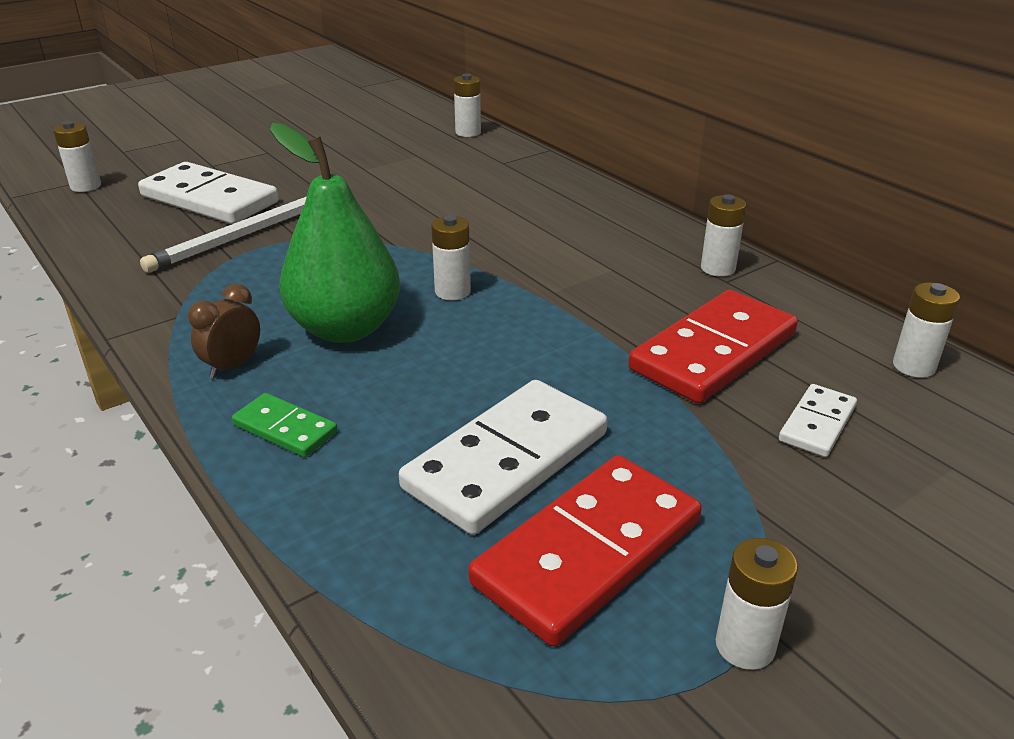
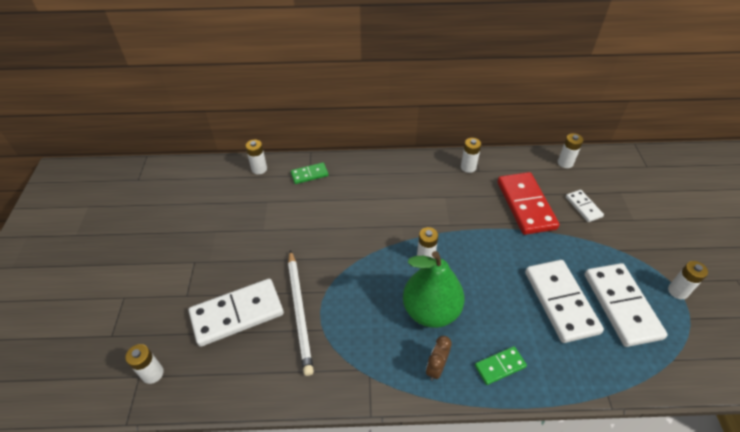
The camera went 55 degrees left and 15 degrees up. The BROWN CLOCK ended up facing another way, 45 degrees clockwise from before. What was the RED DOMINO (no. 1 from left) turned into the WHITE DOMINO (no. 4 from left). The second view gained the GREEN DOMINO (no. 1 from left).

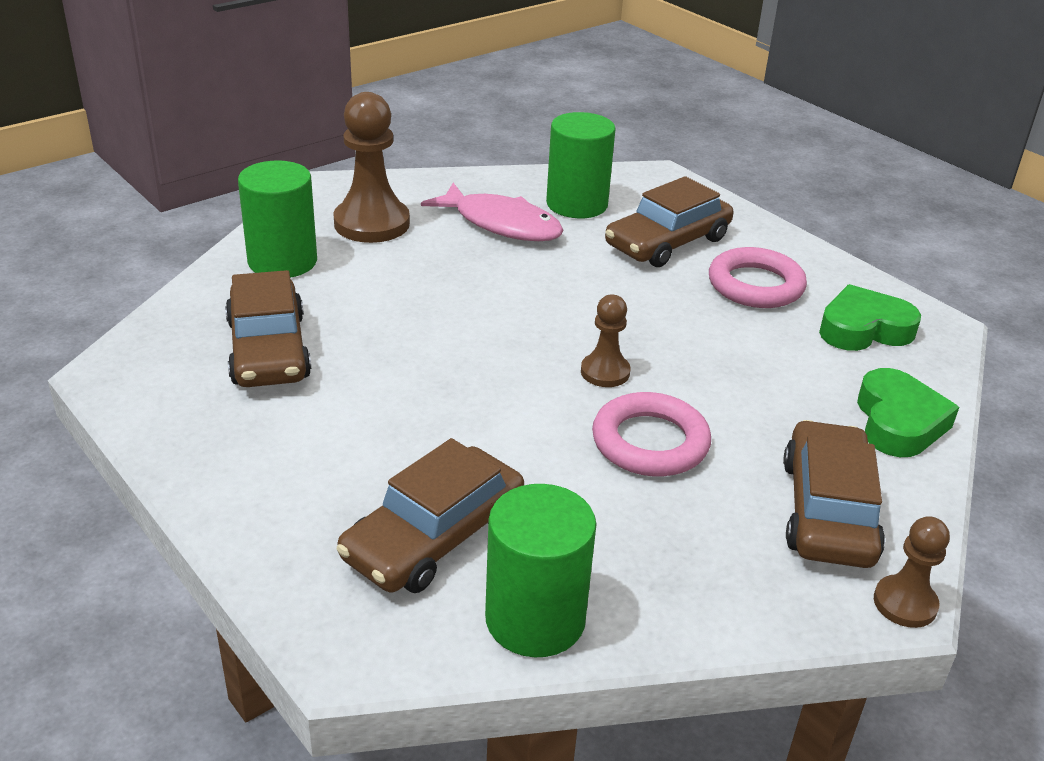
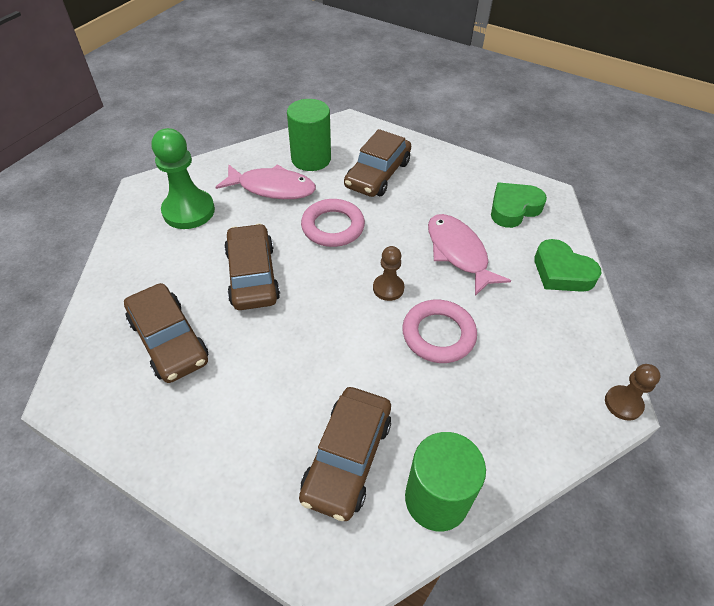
The camera went 20 degrees left and 15 degrees up. What was the BROWN PAWN (no. 1 from left) turned into the GREEN PAWN. The second view lost the GREEN CYLINDER (no. 1 from left). The PINK RING (no. 2 from left in the first image) ended up elsewhere. The GREEN HEART (no. 2 from left) ended up facing another way, 150 degrees clockwise from before. The BROWN CAR (no. 4 from left in the first image) ended up elsewhere. The second view gained the PINK FISH (no. 2 from left).

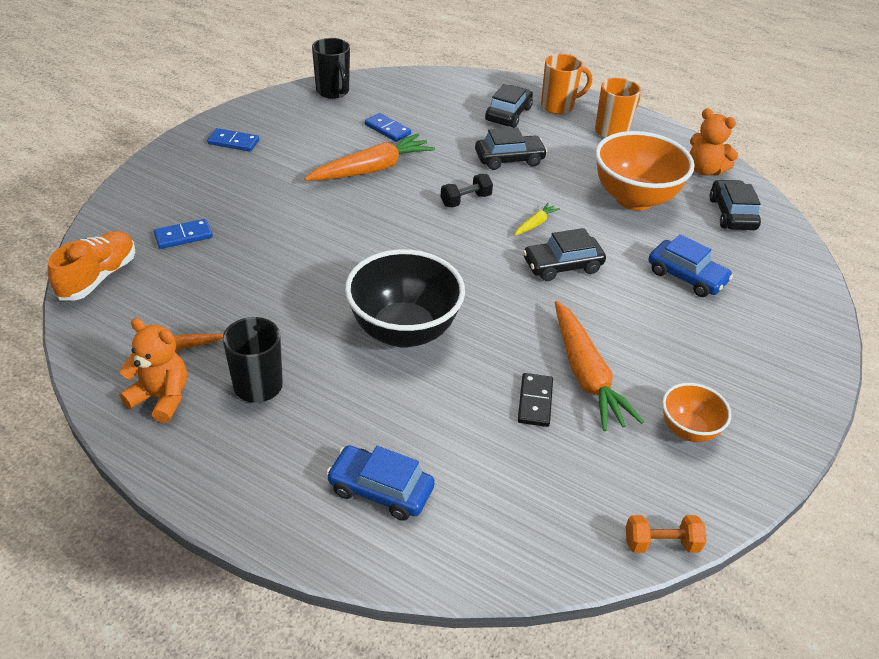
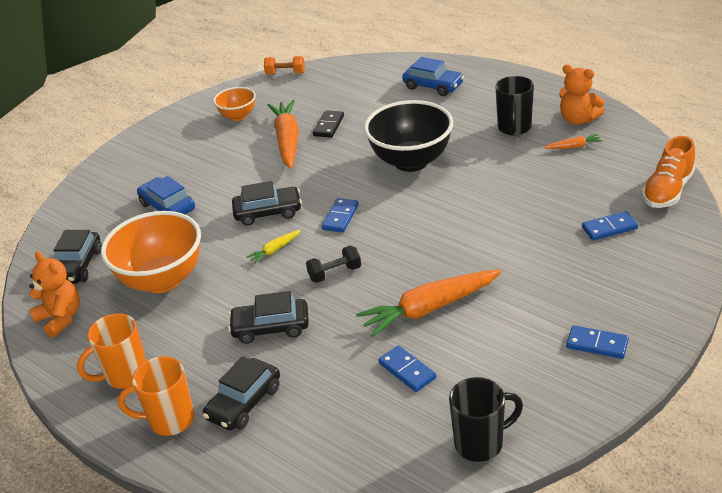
The camera went 165 degrees left and 5 degrees down. The BLACK MUG (no. 2 from left in the first image) ended up facing another way, 90 degrees clockwise from before. The second view gained the BLUE DOMINO (no. 1 from left).

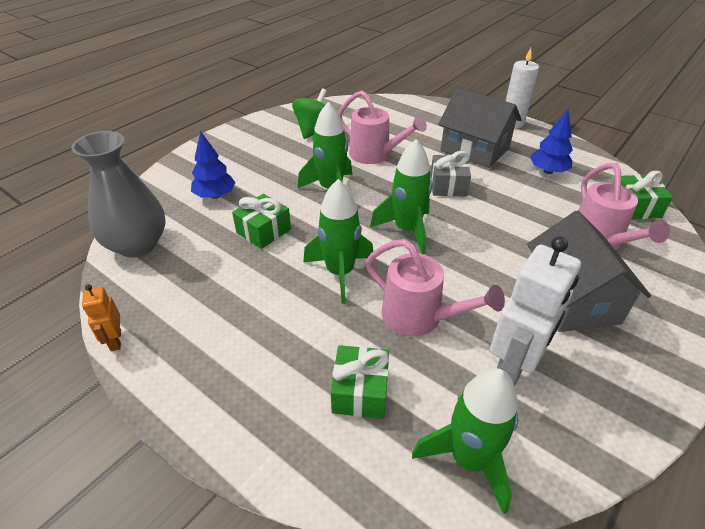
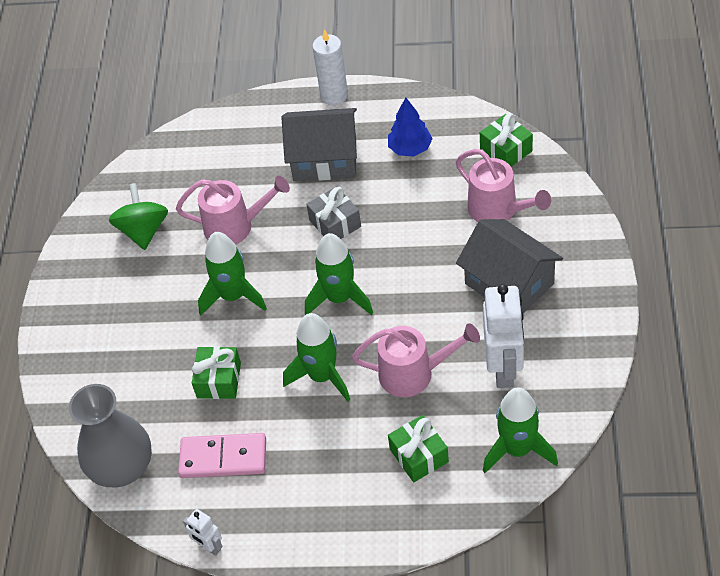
The camera went 30 degrees left and 10 degrees up. The second view lost the BLUE TREE (no. 1 from left). What was the ORANGE ROBOT turned into the WHITE ROBOT (no. 1 from left). The second view gained the PINK DOMINO.

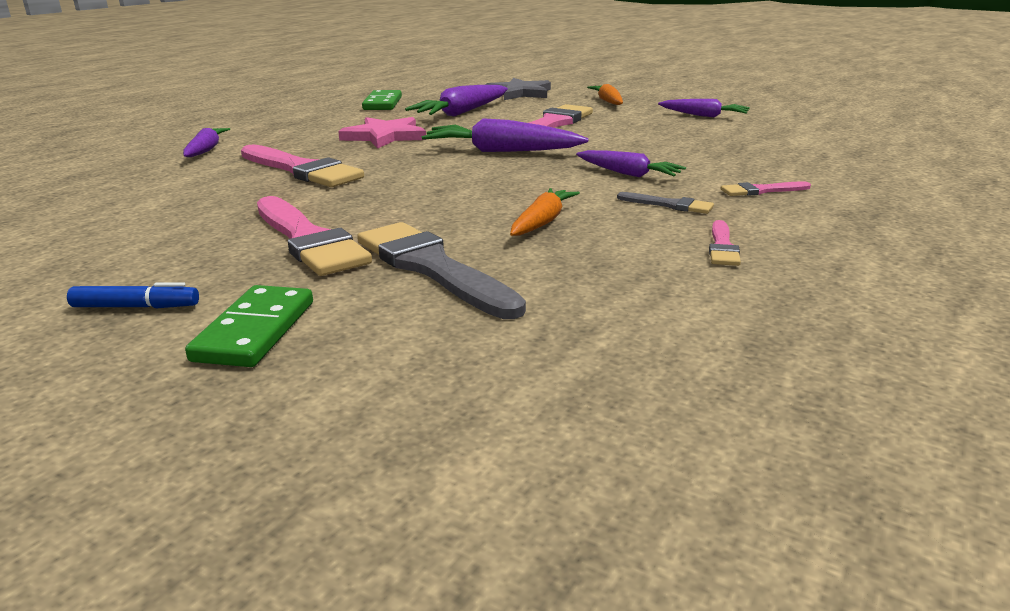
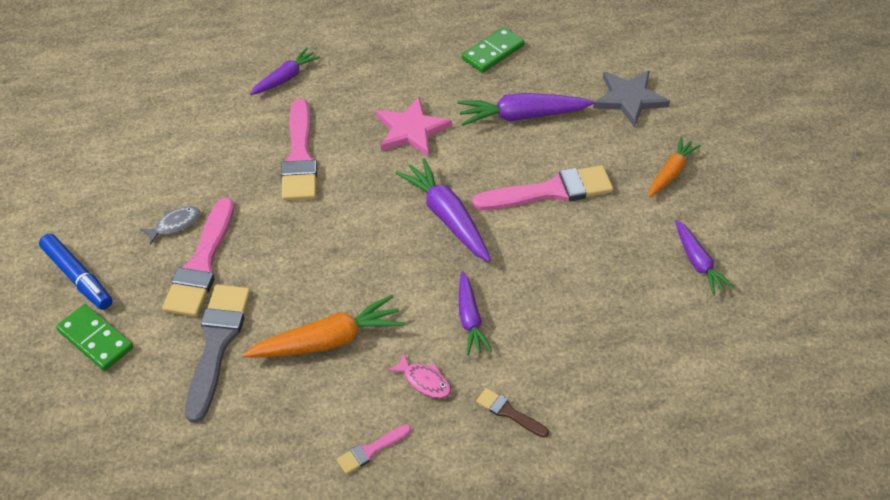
The camera went 45 degrees right and 25 degrees up. What was the PINK BRUSH (no. 5 from left) turned into the BROWN BRUSH. The size of the ORANGE CARROT (no. 1 from left) changed by a factor of 1.56. Where the GREY BRUSH (no. 2 from left) stood, the PINK FISH came to stand. The size of the BLUE MARKER changed by a factor of 1.58. The GREEN DOMINO (no. 1 from left) ended up facing another way, 75 degrees clockwise from before. The second view gained the GREY FISH.

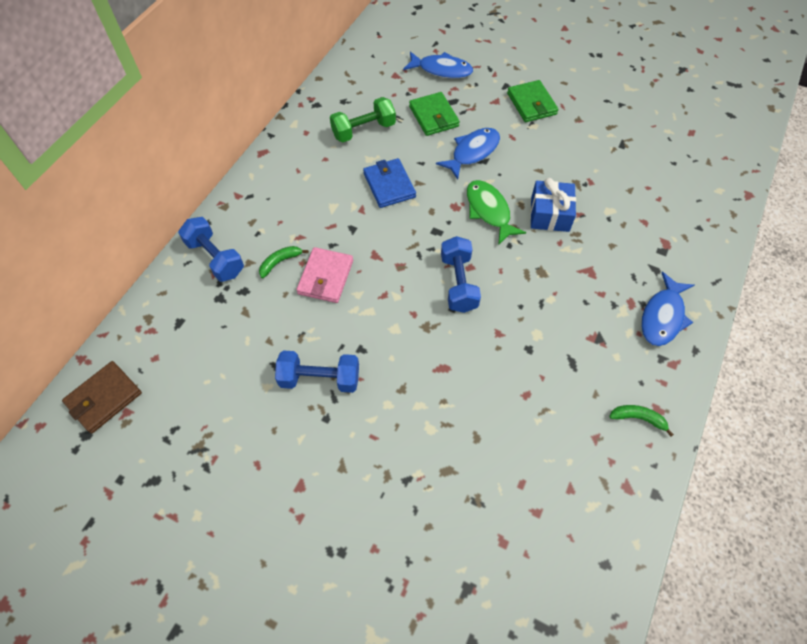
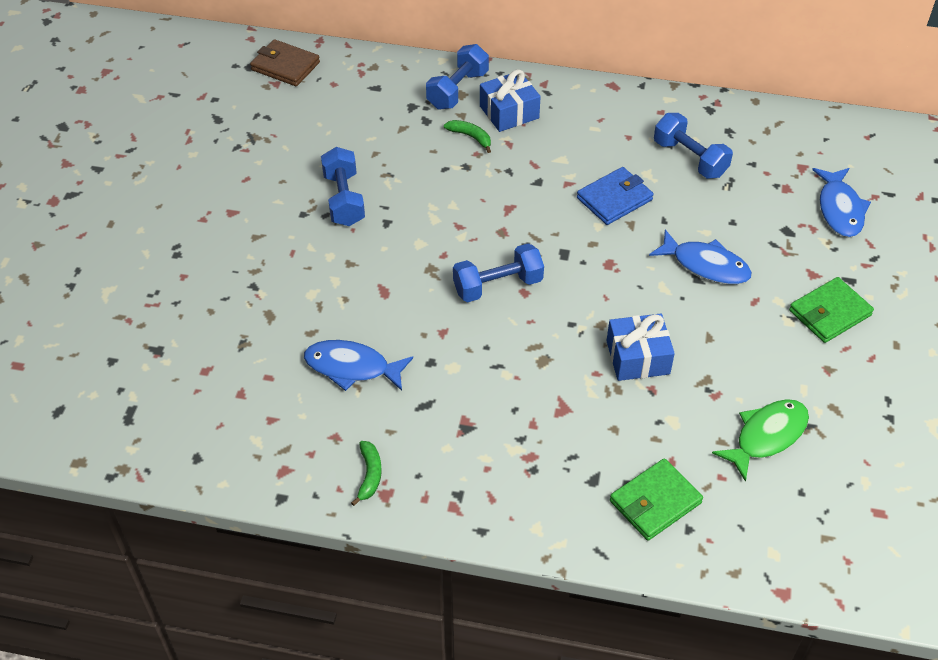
The camera went 75 degrees right and 10 degrees down. The GREEN WALLET (no. 1 from left) ended up elsewhere. What was the GREEN DUMBBELL turned into the BLUE DUMBBELL (no. 4 from left). The GREEN FISH ended up elsewhere. The second view lost the PINK WALLET. The BLUE FISH (no. 3 from left in the first image) ended up elsewhere. The second view gained the BLUE GIFT (no. 1 from left).

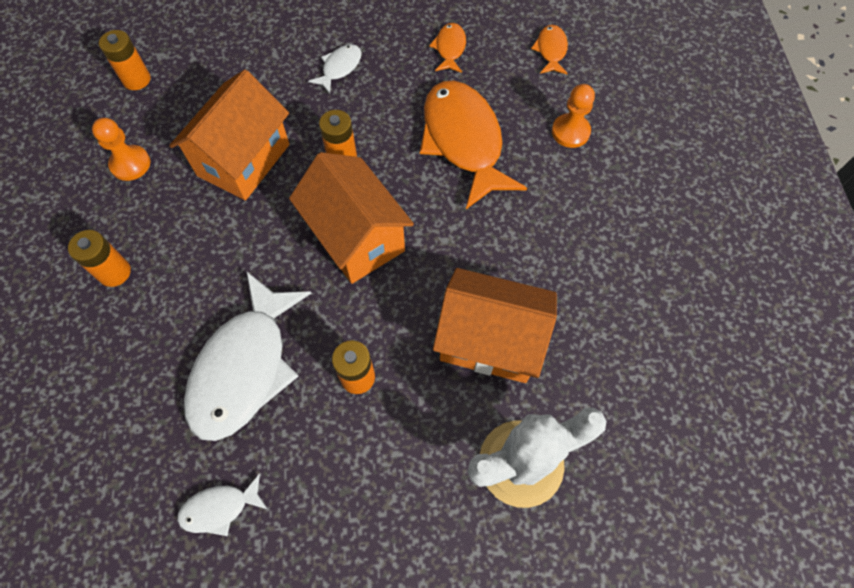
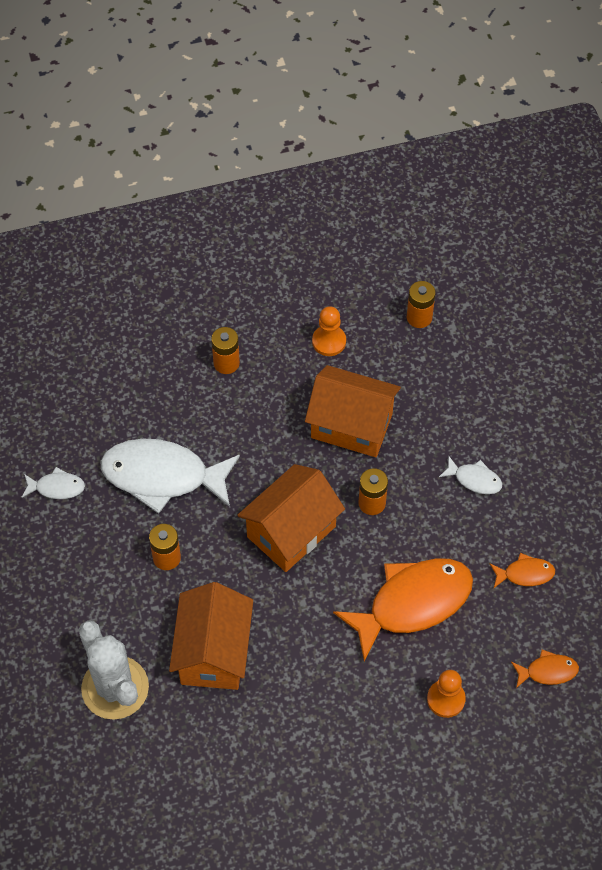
The camera went 80 degrees right and 5 degrees down. The WHITE FISH (no. 1 from left) ended up facing another way, 120 degrees clockwise from before.

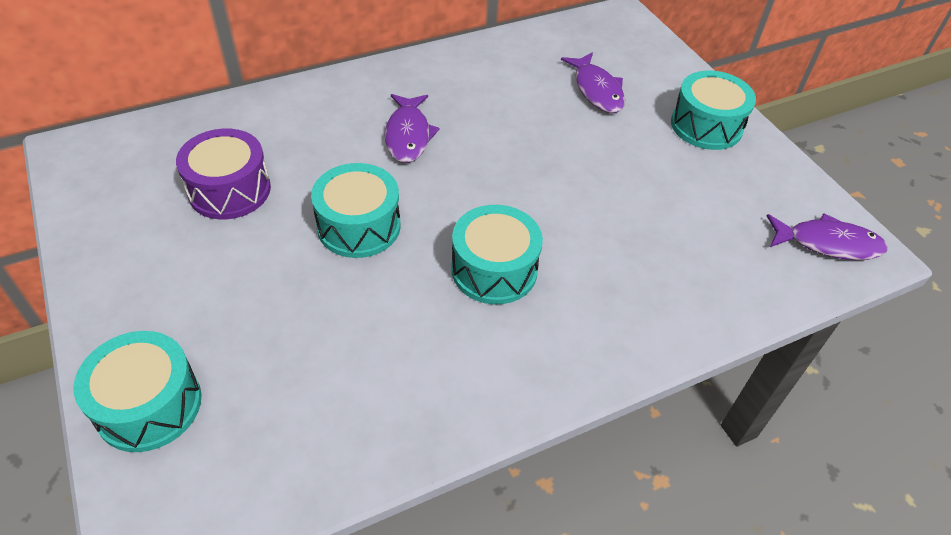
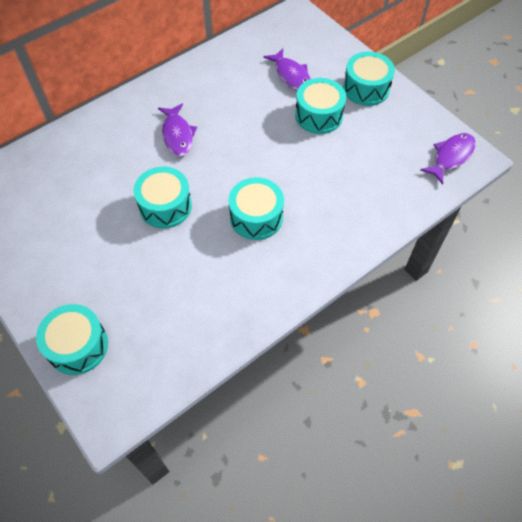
The camera went 10 degrees left and 10 degrees up. The second view lost the PURPLE DRUM. The PURPLE FISH (no. 3 from left) ended up facing another way, 45 degrees counterclockwise from before. The second view gained the TURQUOISE DRUM (no. 4 from left).

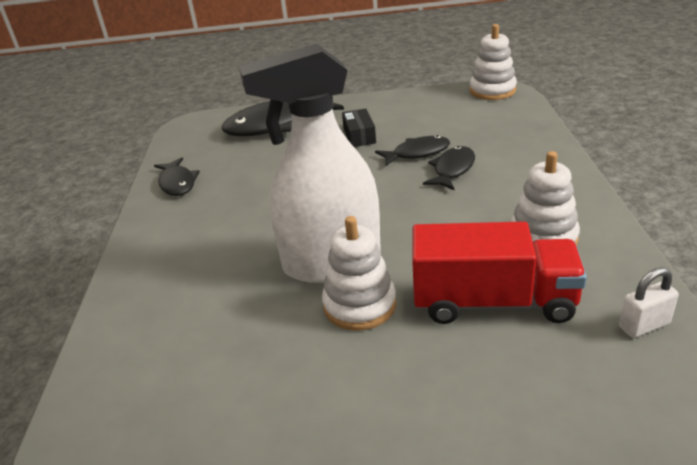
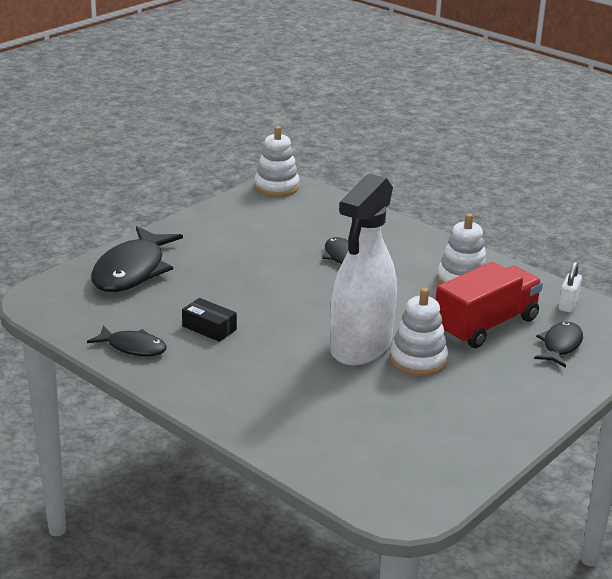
The camera went 50 degrees left and 5 degrees down. The BLACK BOX ended up elsewhere. The BLACK FISH (no. 3 from left in the first image) ended up elsewhere.

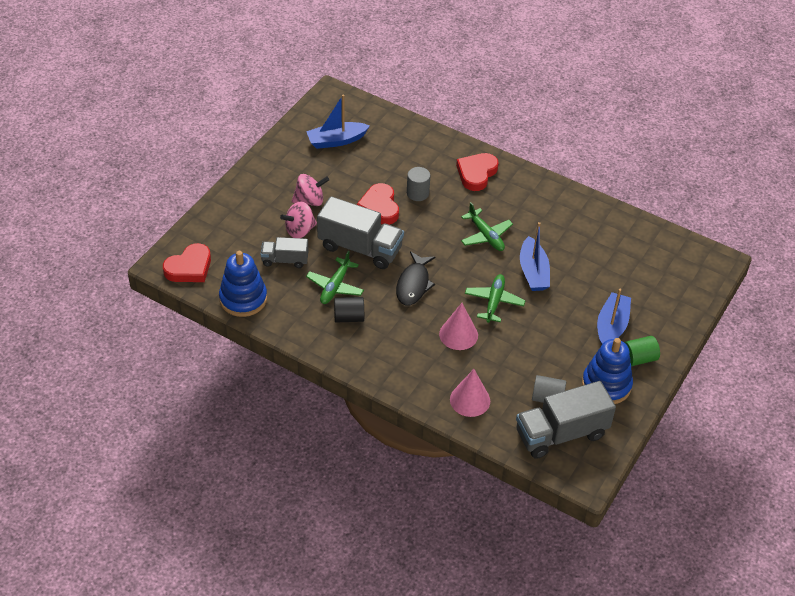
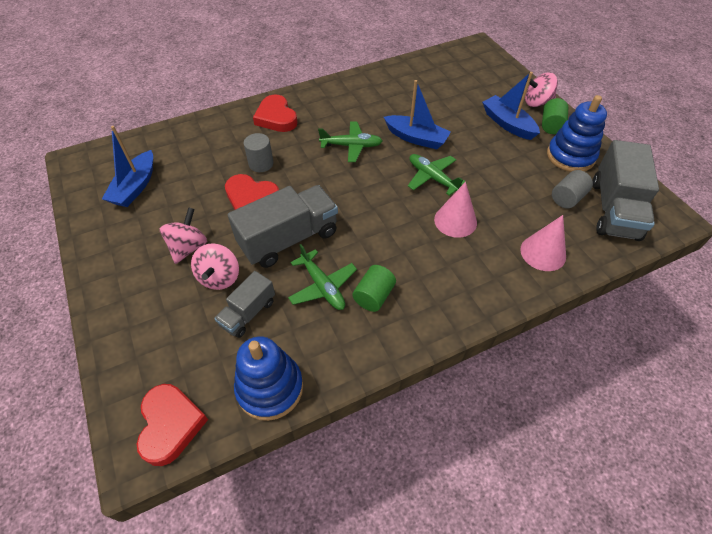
The camera went 55 degrees left and 5 degrees up. The second view lost the BLACK FISH. What was the BLACK CYLINDER turned into the GREEN CYLINDER (no. 1 from left). The second view gained the PINK SPINNING TOP (no. 3 from left).

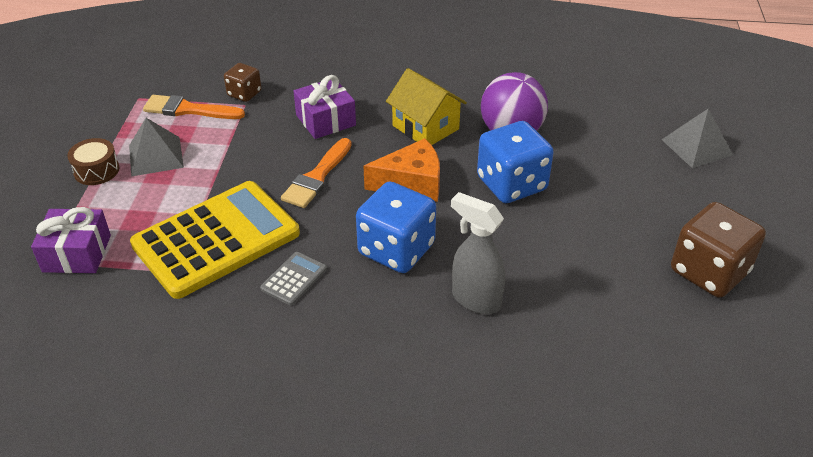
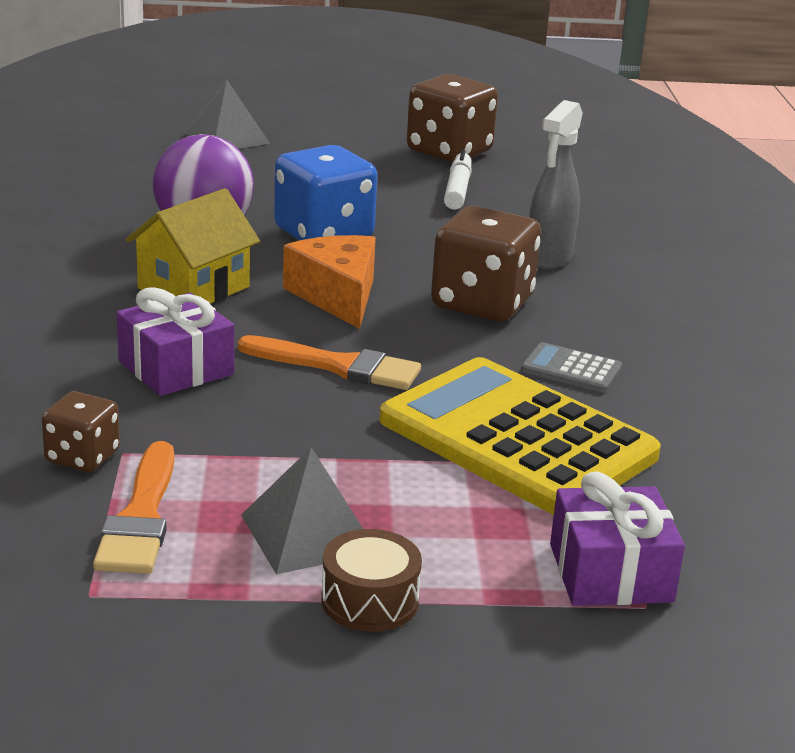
The camera went 100 degrees left and 15 degrees down. What was the BLUE DICE (no. 1 from left) turned into the BROWN DICE (no. 3 from left). The second view gained the WHITE MARKER.

